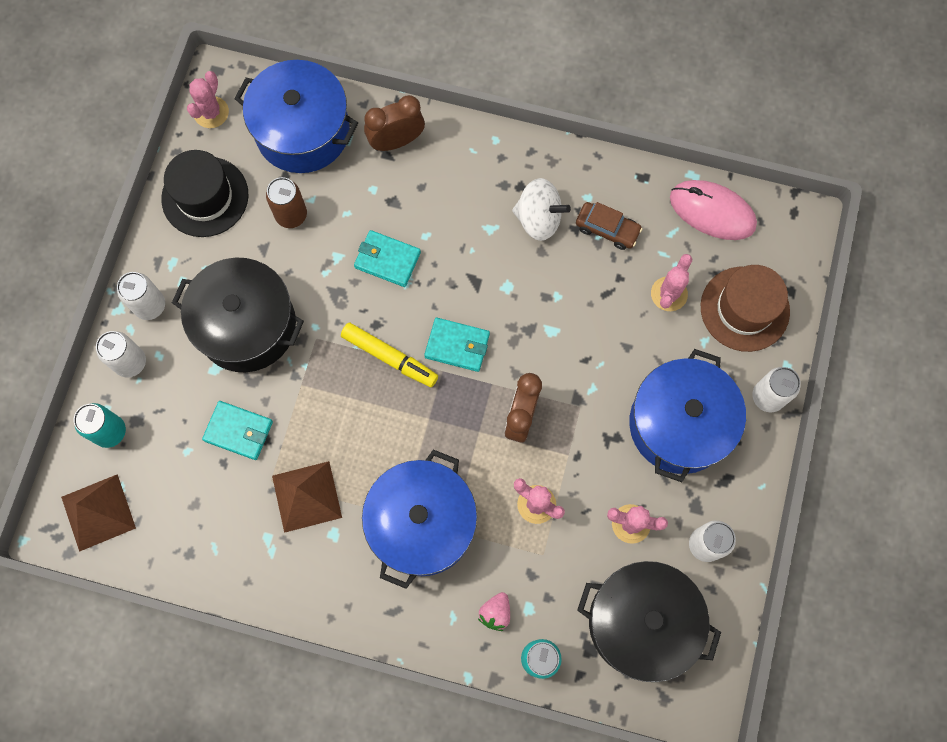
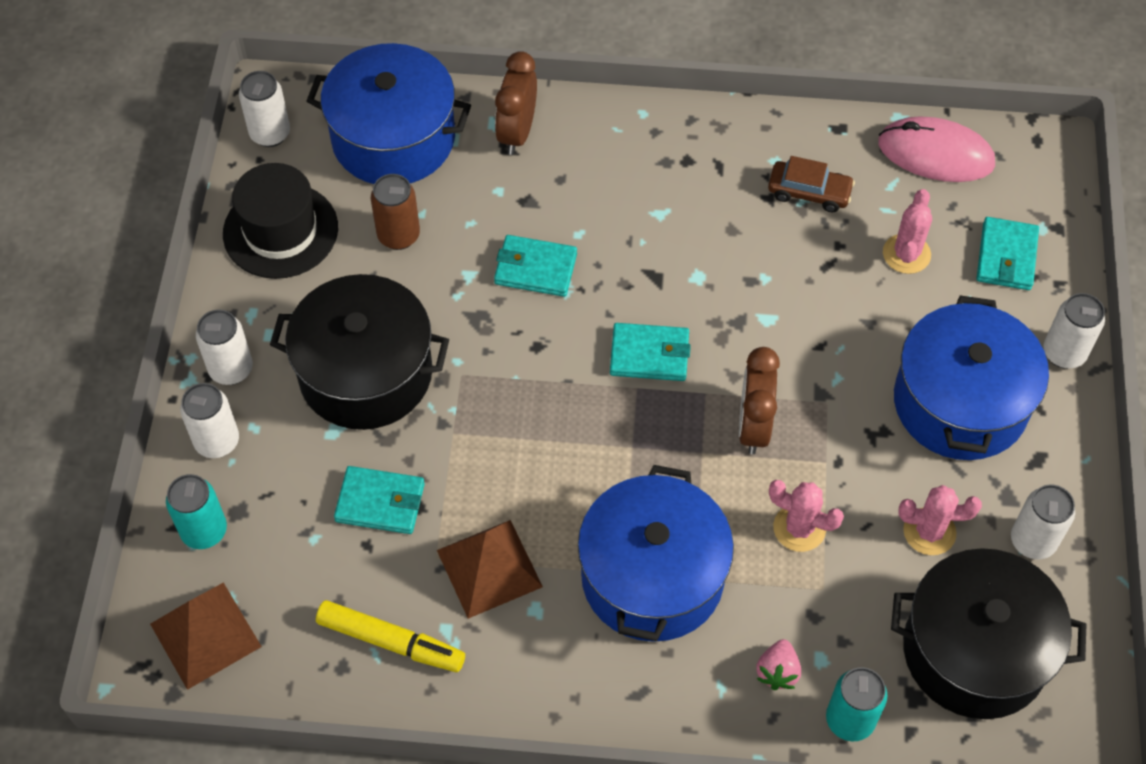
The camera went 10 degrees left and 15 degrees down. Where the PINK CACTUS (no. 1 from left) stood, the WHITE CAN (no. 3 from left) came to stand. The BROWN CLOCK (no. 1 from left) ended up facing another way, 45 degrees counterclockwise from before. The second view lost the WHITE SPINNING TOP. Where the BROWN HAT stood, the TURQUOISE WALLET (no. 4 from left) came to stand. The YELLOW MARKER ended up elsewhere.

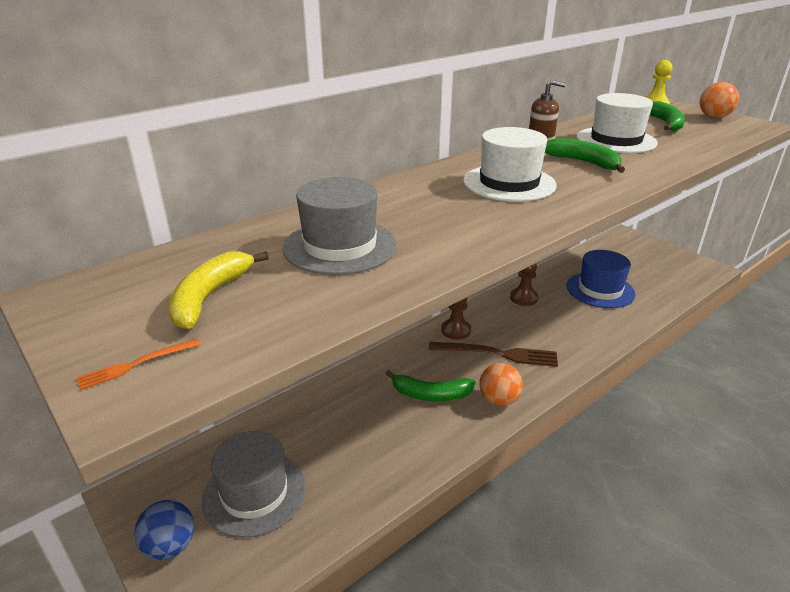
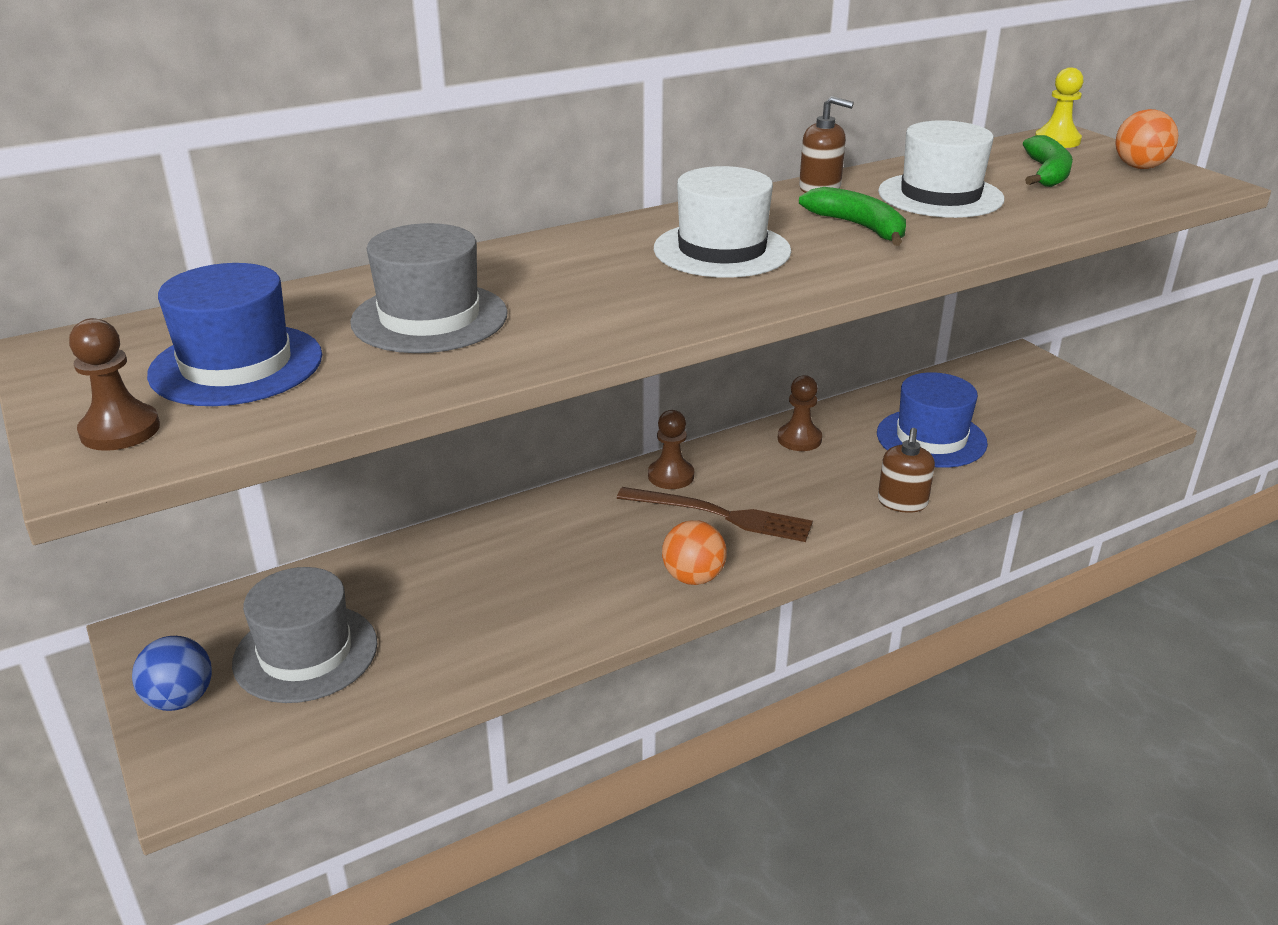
The camera went 10 degrees right and 0 degrees up. Where the YELLOW BANANA stood, the BLUE HAT (no. 1 from left) came to stand. Where the ORANGE FORK stood, the BROWN PAWN (no. 1 from left) came to stand. The second view lost the GREEN BANANA (no. 1 from left). The second view gained the BROWN SOAP DISPENSER (no. 2 from left).

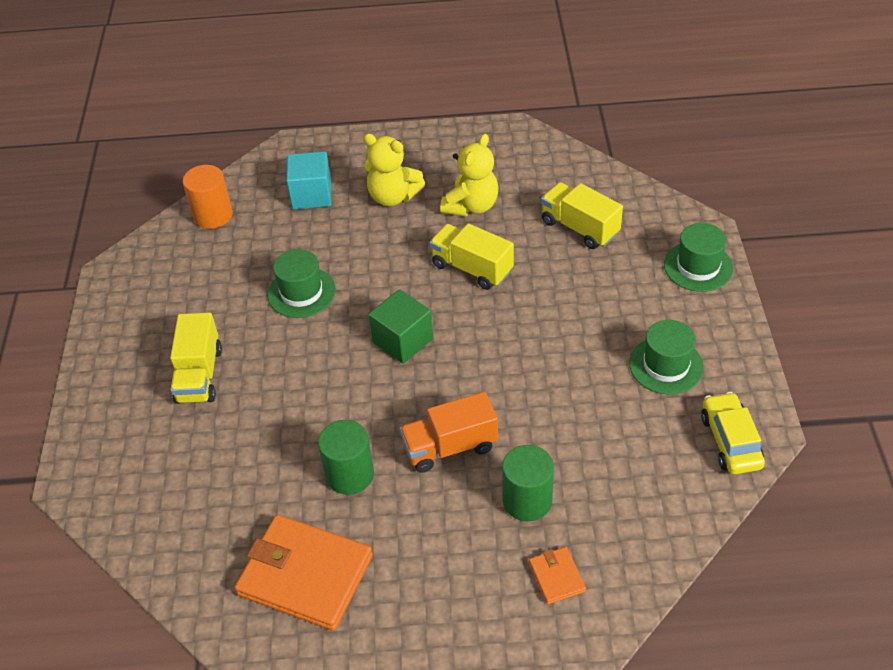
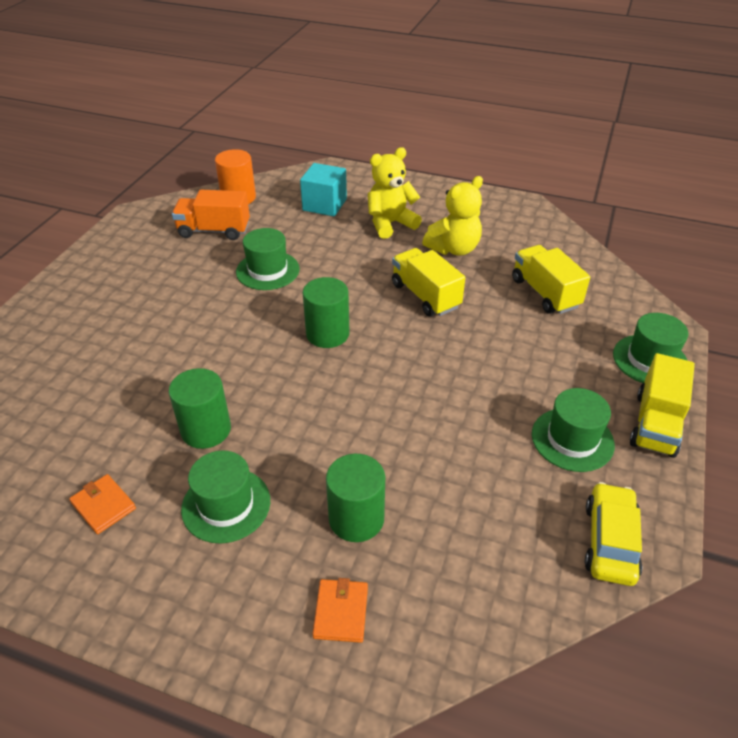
The camera went 20 degrees right and 5 degrees down. The YELLOW TEDDY BEAR (no. 1 from left) ended up facing another way, 105 degrees clockwise from before. Where the GREEN CUBE stood, the GREEN CYLINDER (no. 2 from left) came to stand. The YELLOW TRUCK (no. 1 from left in the first image) ended up elsewhere. The ORANGE TRUCK ended up elsewhere. The size of the ORANGE WALLET (no. 1 from left) changed by a factor of 0.45. The second view gained the GREEN HAT (no. 1 from left).

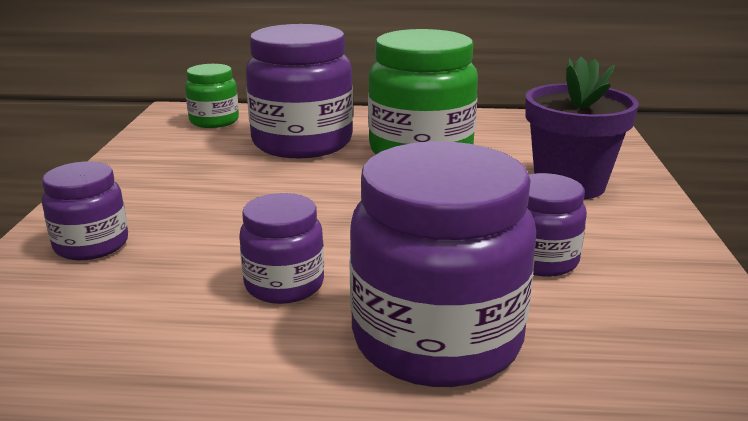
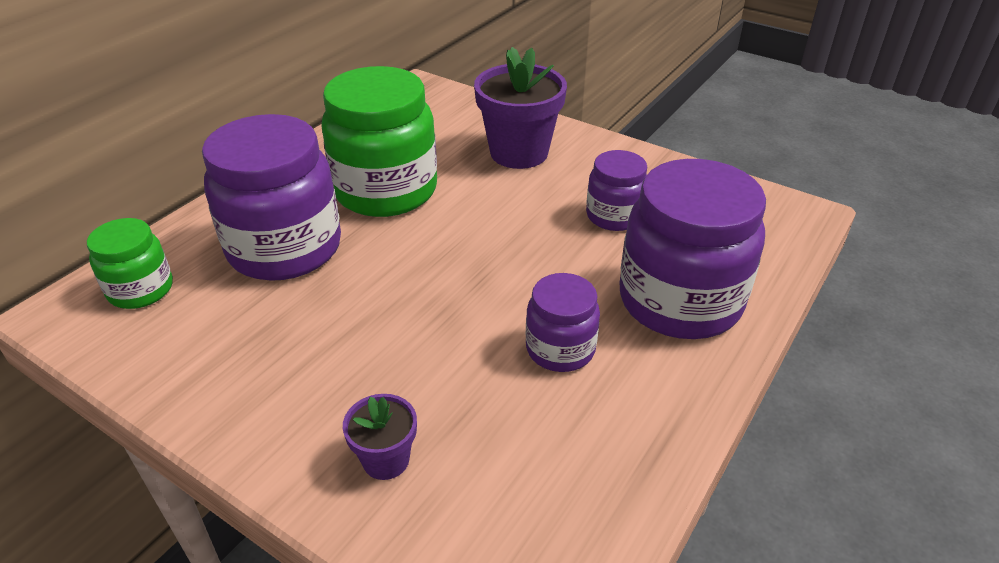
The camera went 60 degrees left and 15 degrees up. Where the PURPLE JAR (no. 1 from left) stood, the PURPLE FLOWER POT (no. 1 from left) came to stand.

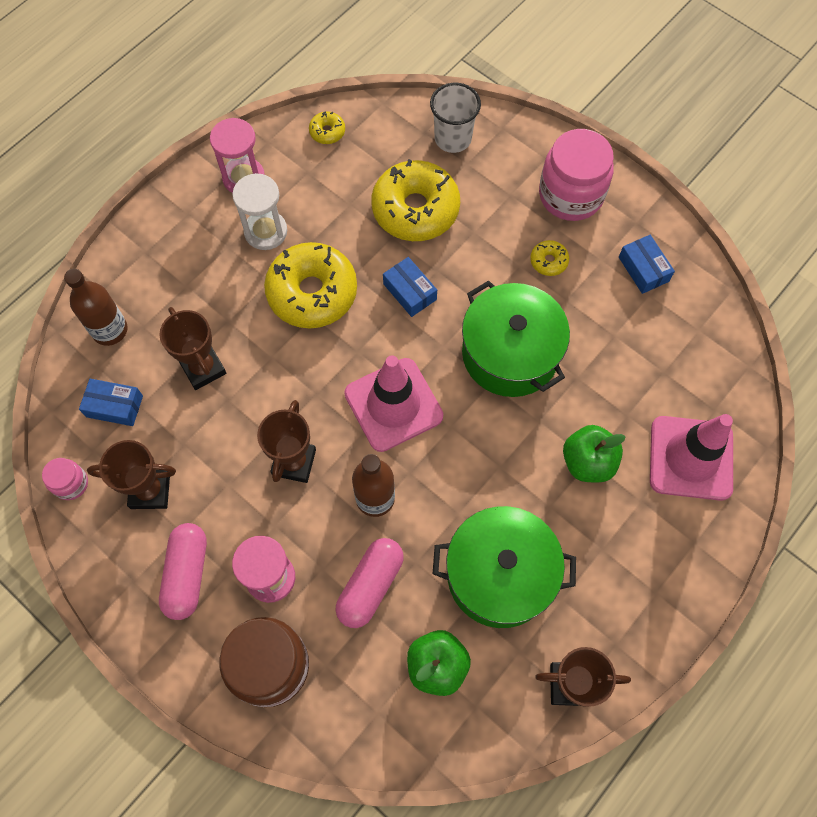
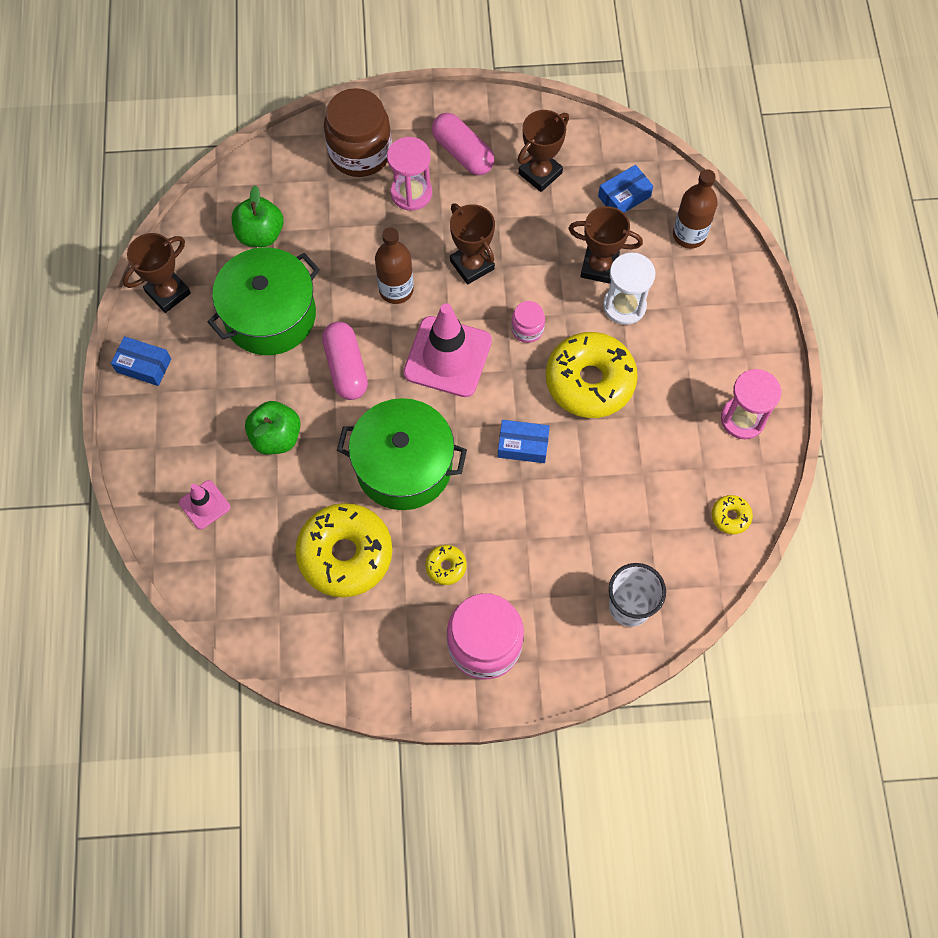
The camera went 135 degrees right and 0 degrees up. The YELLOW DONUT (no. 3 from left in the first image) ended up elsewhere. The WHITE HOURGLASS ended up elsewhere. The BLUE BOX (no. 3 from left in the first image) ended up elsewhere. The size of the PINK TRAFFIC CONE (no. 2 from left in the first image) changed by a factor of 0.51. The PINK JAR (no. 1 from left in the first image) ended up elsewhere. The PINK CAPSULE (no. 2 from left in the first image) ended up elsewhere.

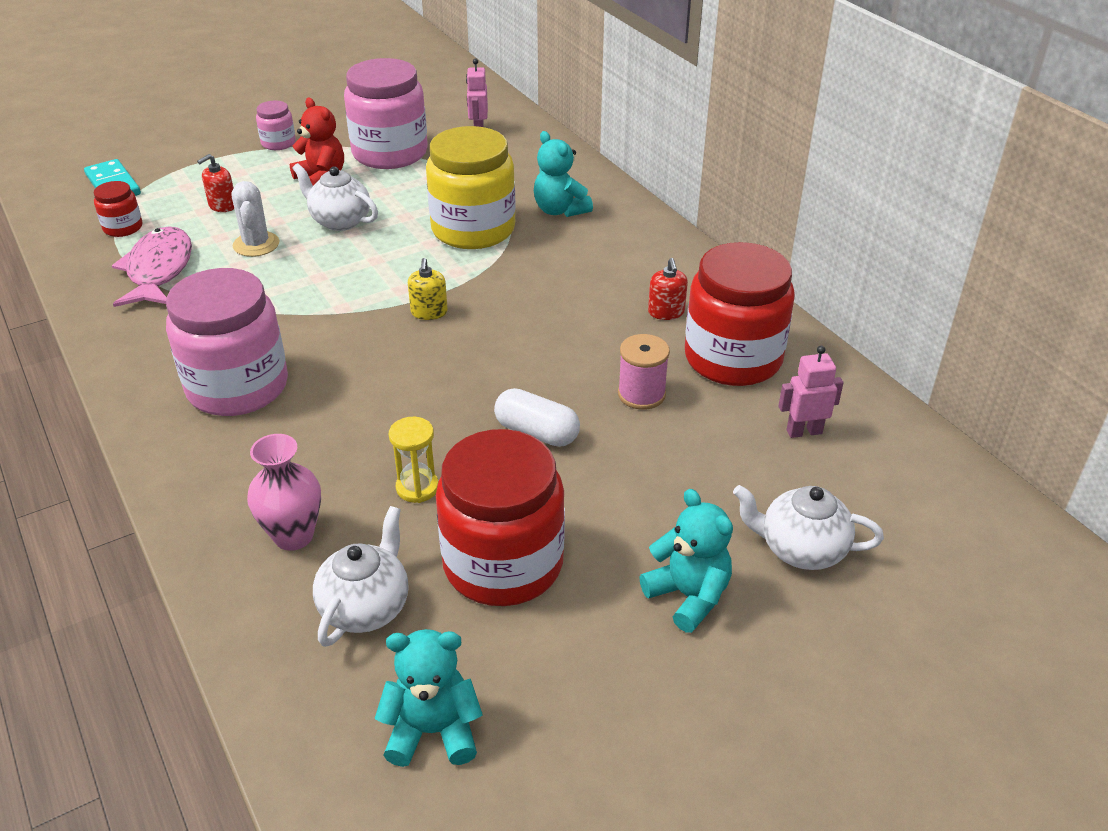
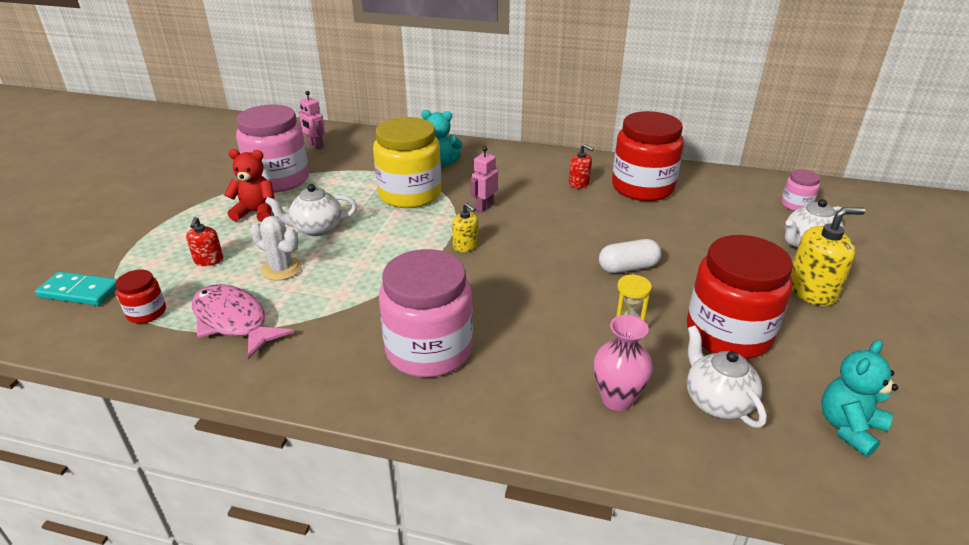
The camera went 45 degrees left and 5 degrees down. The PINK JAR (no. 2 from left in the first image) ended up elsewhere. The second view lost the PINK SPOOL. The PINK ROBOT (no. 2 from left) ended up elsewhere. Where the TURQUOISE TEDDY BEAR (no. 3 from left) stood, the YELLOW SOAP DISPENSER (no. 2 from left) came to stand.

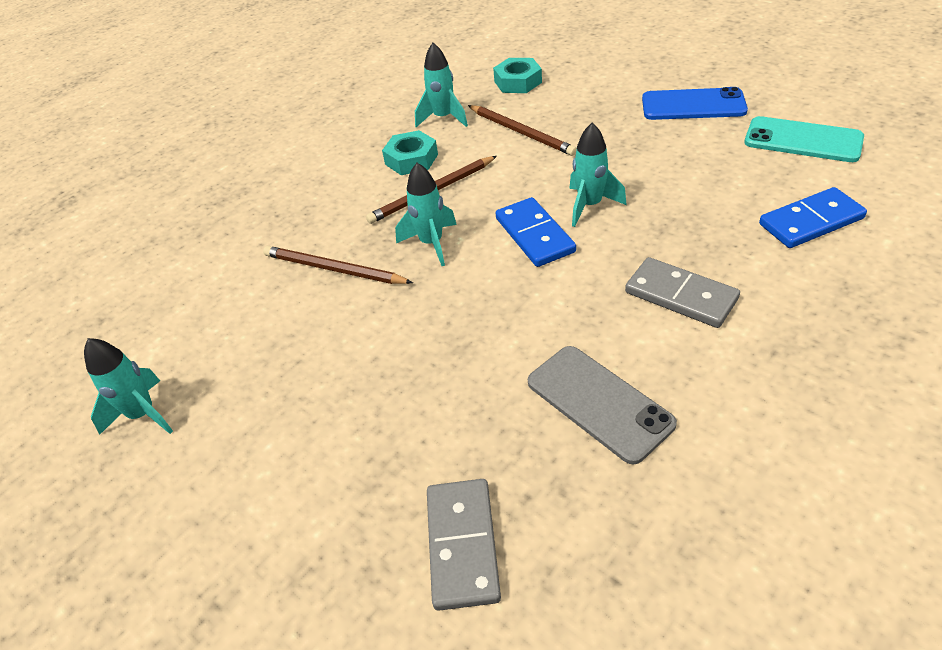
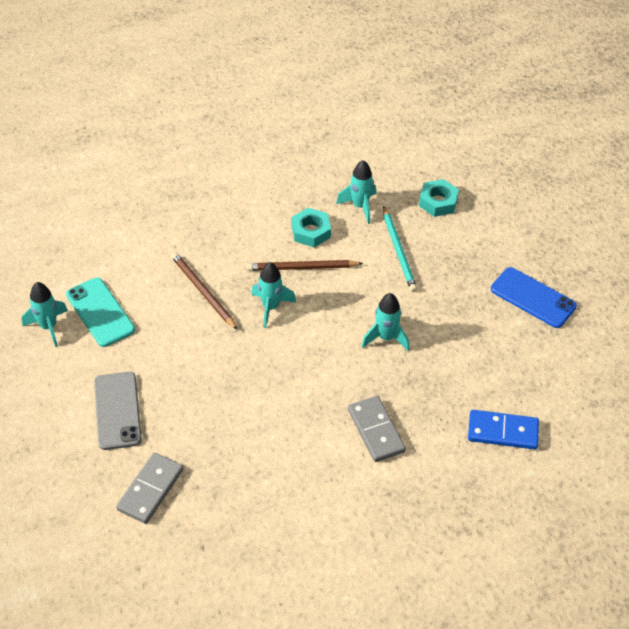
The camera went 25 degrees right and 5 degrees up. What was the BROWN PENCIL (no. 3 from left) turned into the TURQUOISE PENCIL. The TURQUOISE PHONE ended up elsewhere. The second view lost the BLUE DOMINO (no. 1 from left). The GREY PHONE ended up elsewhere.

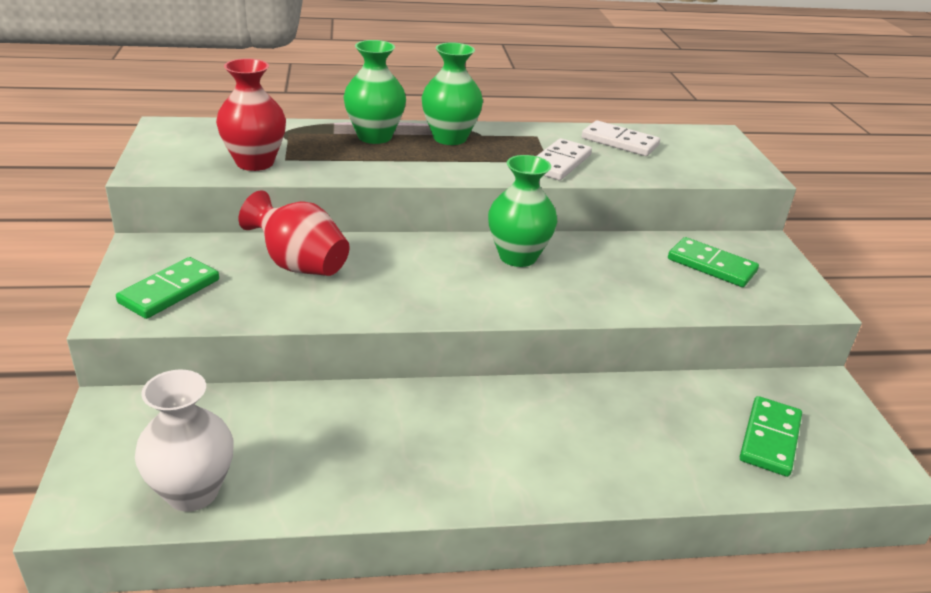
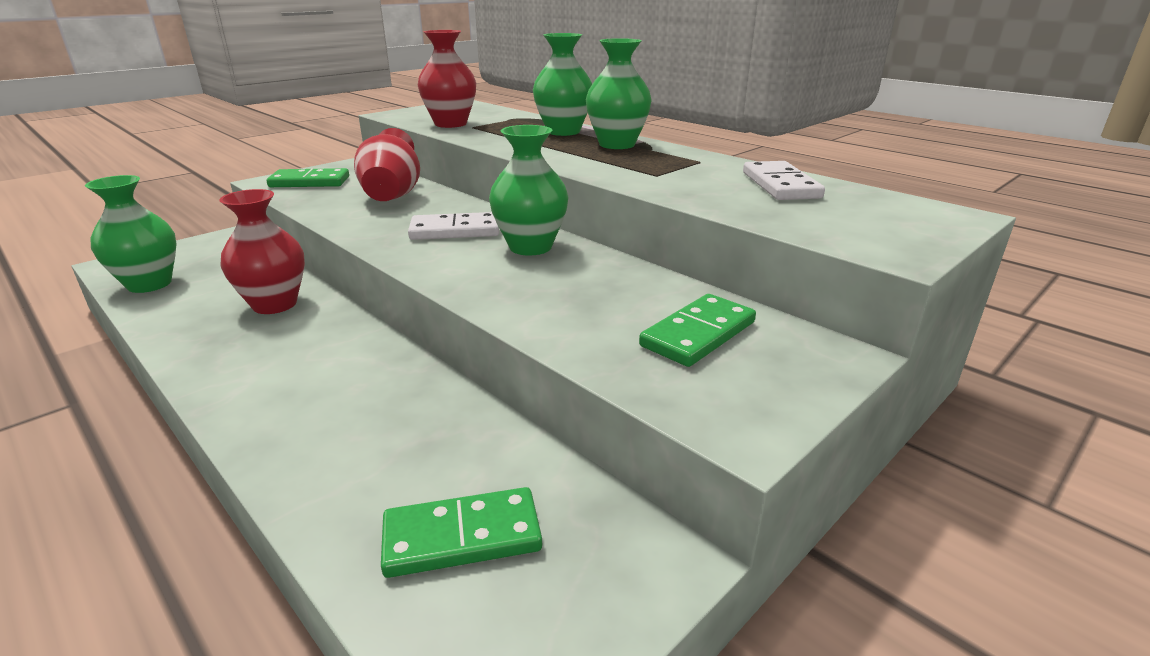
The camera went 55 degrees right and 5 degrees down. The WHITE DOMINO (no. 1 from left) ended up elsewhere. The GREEN DOMINO (no. 2 from left in the first image) ended up facing another way, 45 degrees clockwise from before. What was the WHITE VASE turned into the GREEN VASE (no. 1 from left). The second view gained the RED VASE (no. 1 from left).

